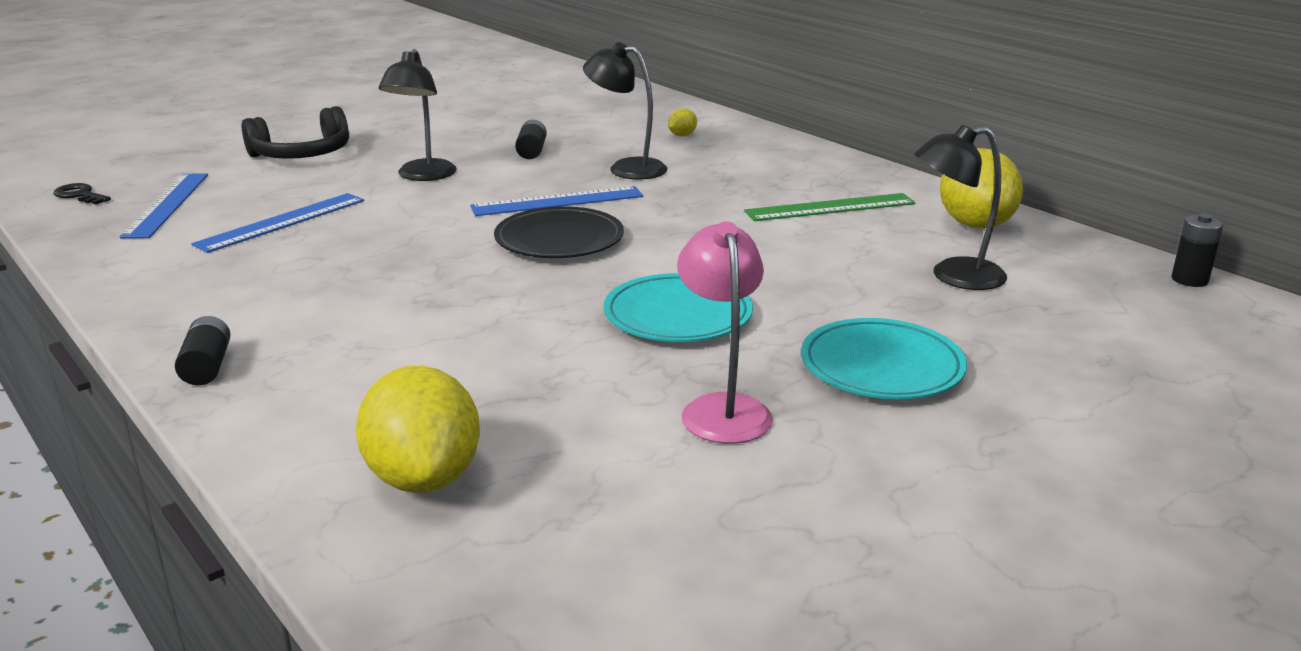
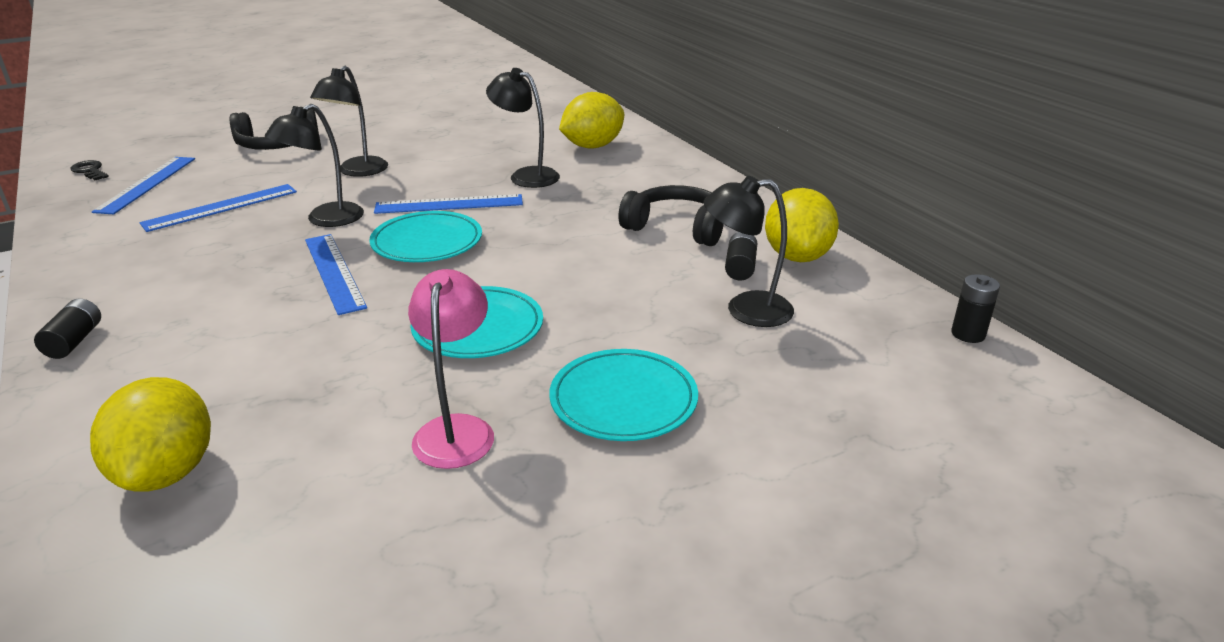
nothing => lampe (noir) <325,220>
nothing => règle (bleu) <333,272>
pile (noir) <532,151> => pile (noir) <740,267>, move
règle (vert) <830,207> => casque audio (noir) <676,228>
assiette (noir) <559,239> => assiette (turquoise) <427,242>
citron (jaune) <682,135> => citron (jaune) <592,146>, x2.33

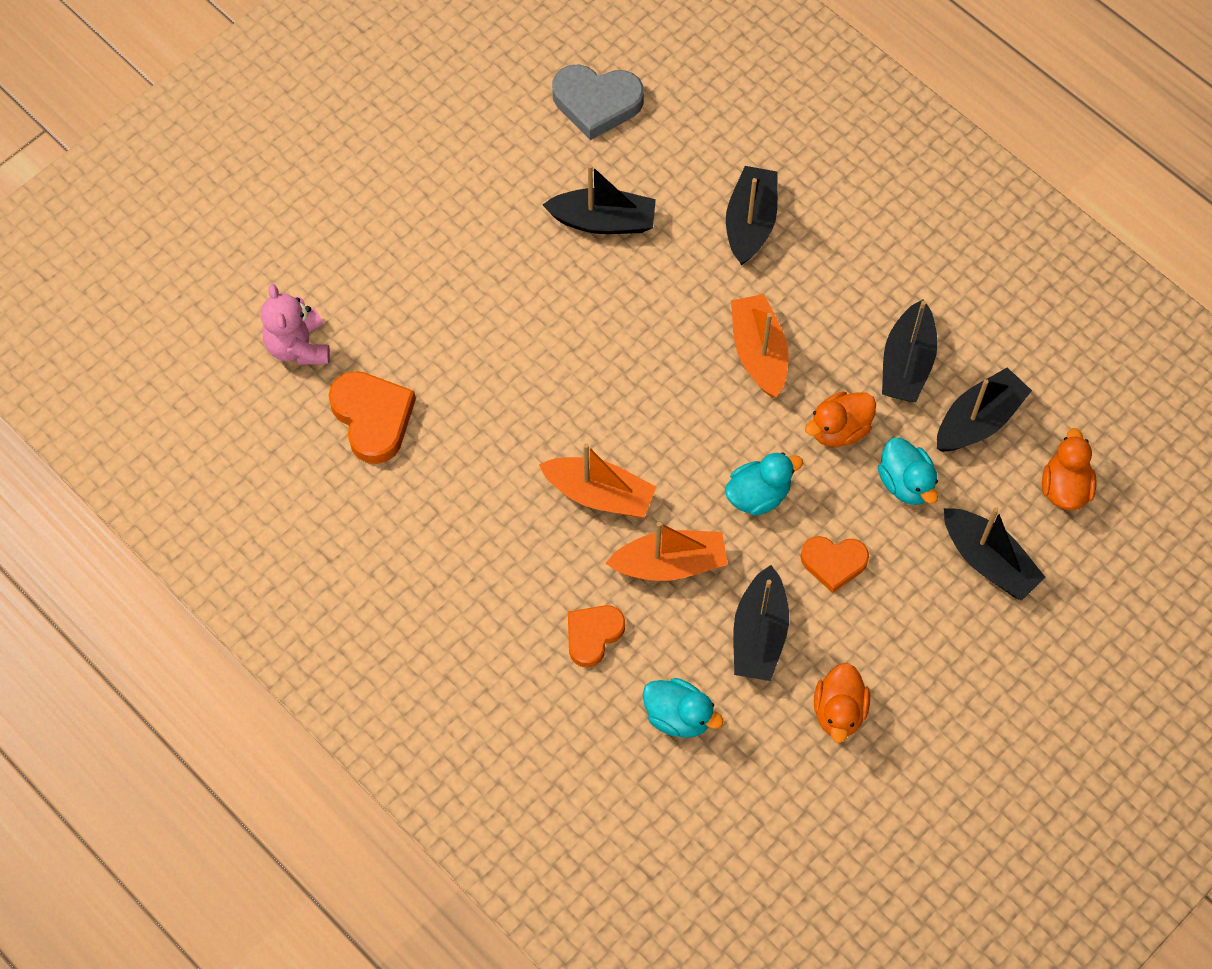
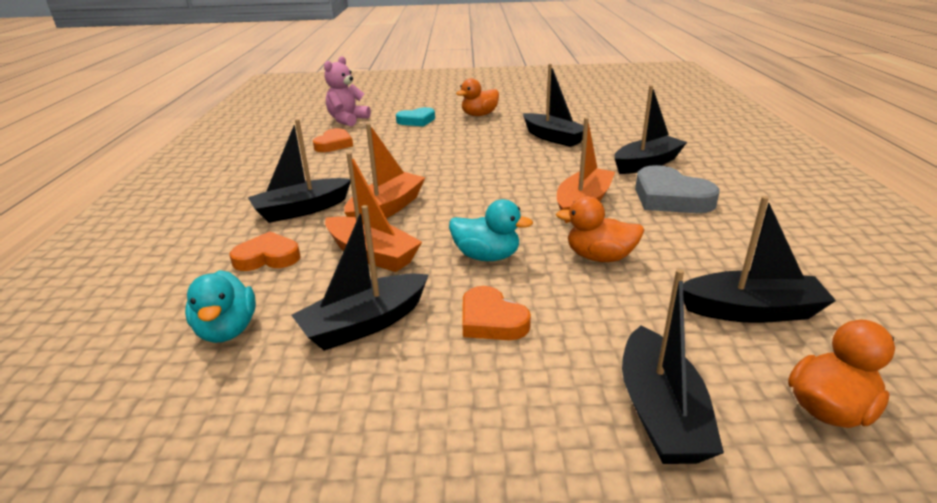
canard (turquoise) <906,483> => nothing
nothing => cœur (turquoise) <416,120>
cœur (gris) <596,103> => cœur (gris) <670,197>, move
canard (orange) <839,711> => canard (orange) <479,115>, move
bateau (noir) <907,363> => bateau (noir) <302,210>, move
bateau (orange) <599,494> => bateau (orange) <386,209>, 120 degrees counterclockwise
cœur (orange) <372,418> => cœur (orange) <334,144>, x0.66

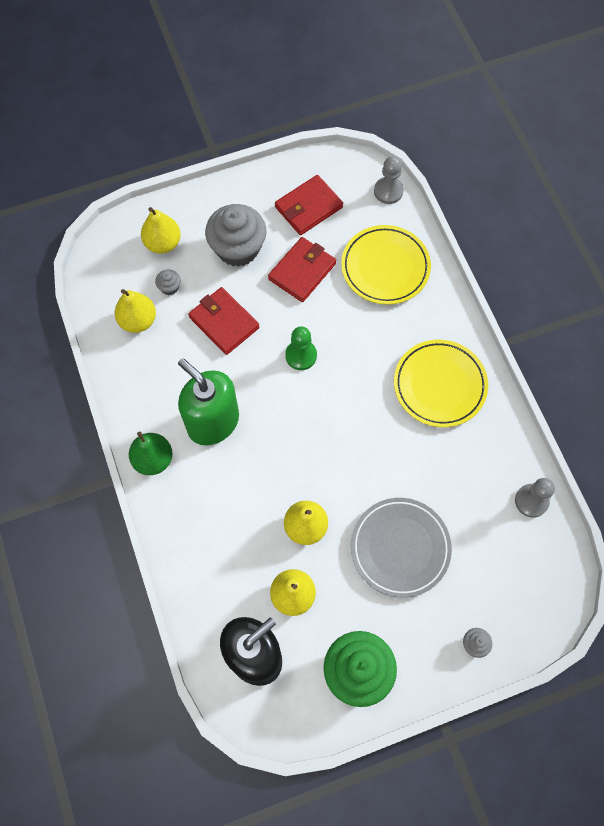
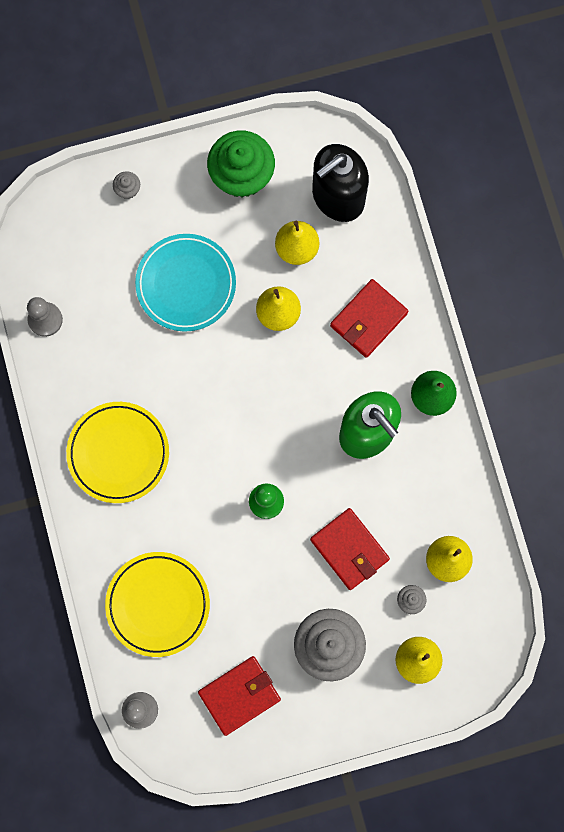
portefeuille (rouge) <302,271> => portefeuille (rouge) <368,319>, move
assiette (gris) <400,548> => assiette (turquoise) <186,284>

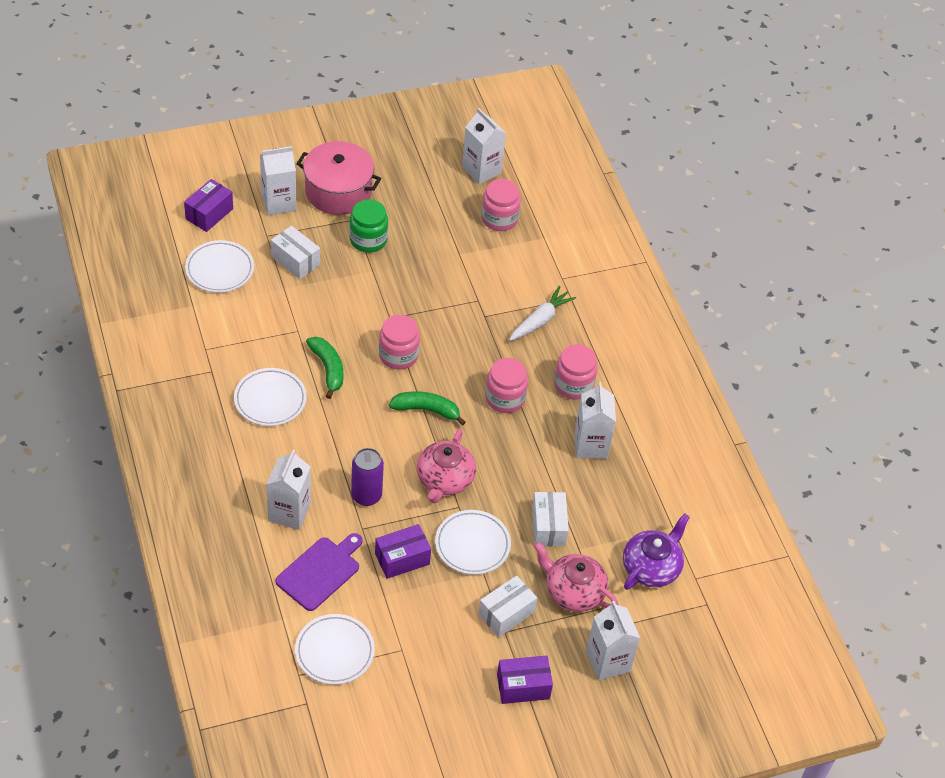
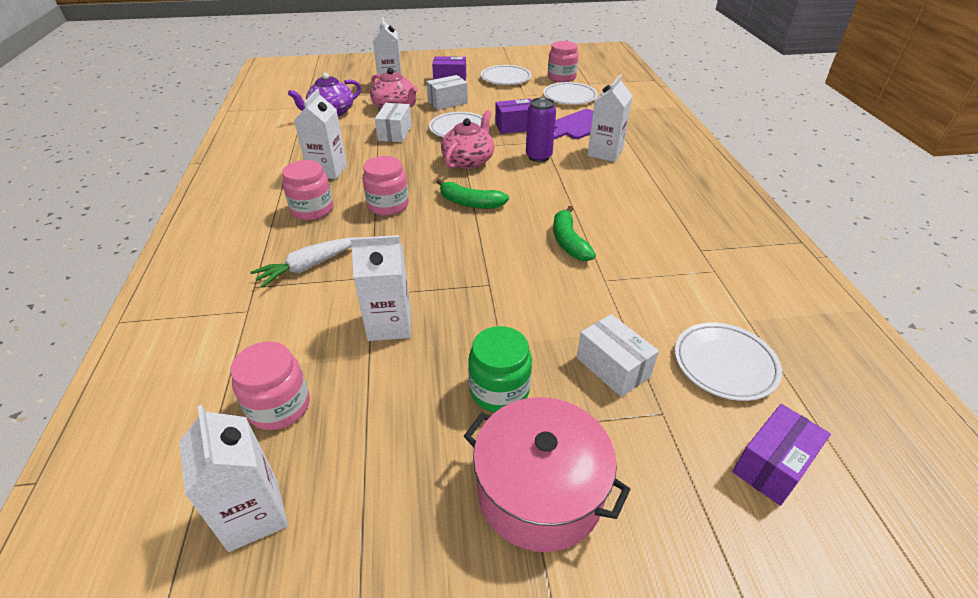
assiette (blanc) <270,400> => assiette (blanc) <505,78>, move
brique de lait (blanc) <278,202> => brique de lait (blanc) <389,324>, move
bocal (rose) <398,355> => bocal (rose) <561,77>, move

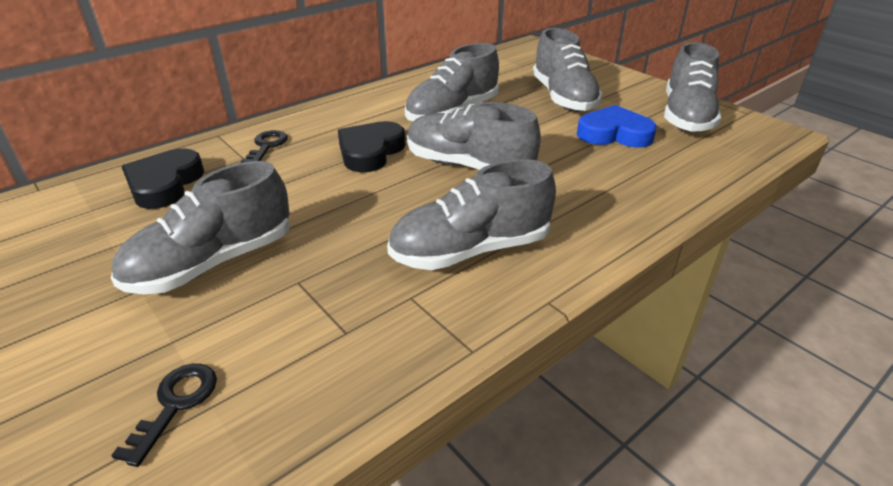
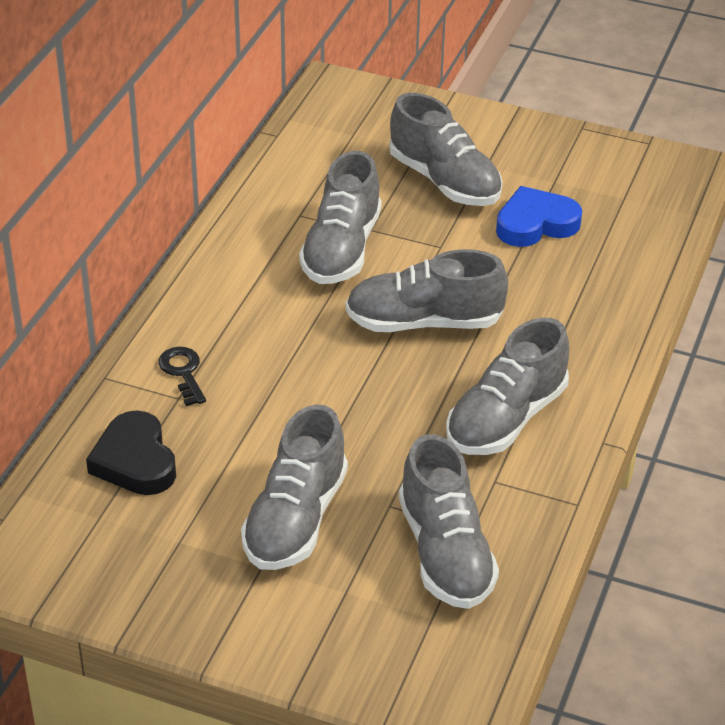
clé (noir) <176,404> => nothing
cœur (noir) <370,152> => nothing
chaussure (gris) <686,116> => chaussure (gris) <445,552>, move

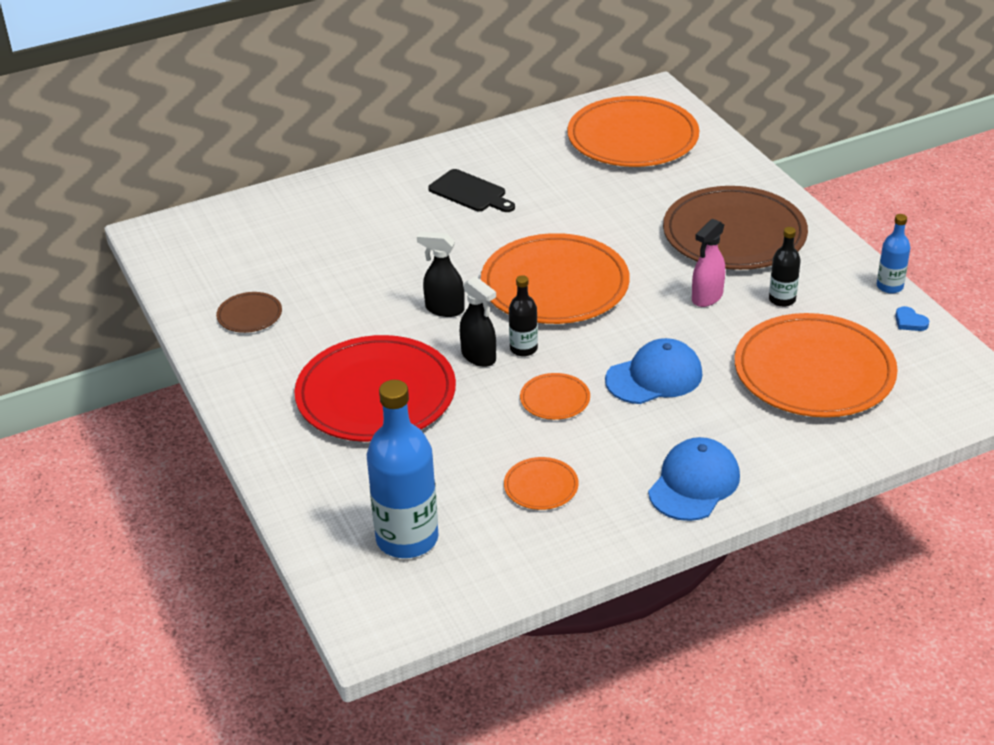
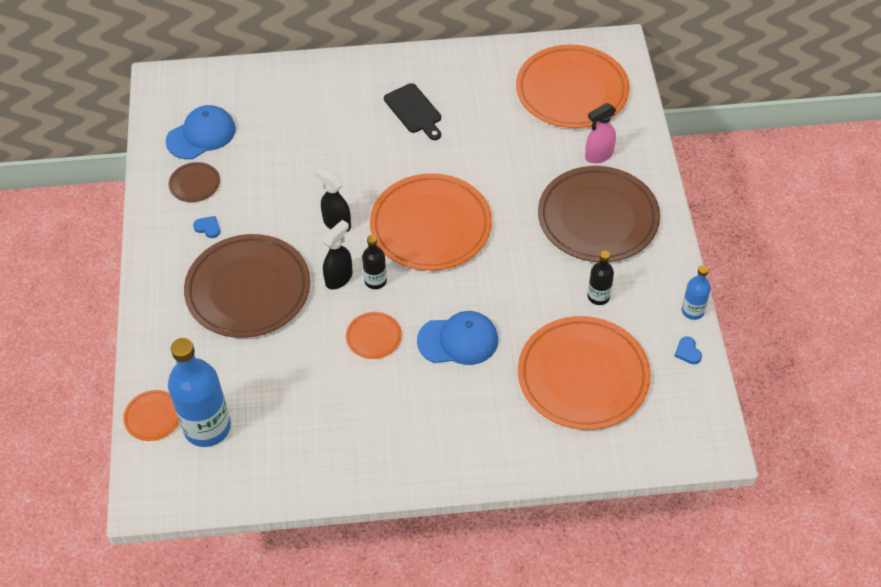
nothing => cœur (bleu) <208,228>
assiette (orange) <541,486> => assiette (orange) <153,417>, move
casquette (bleu) <694,483> => casquette (bleu) <201,135>, move
vaporisateur (rose) <707,297> => vaporisateur (rose) <598,155>, move
assiette (rouge) <376,395> => assiette (marron) <248,289>
vaporisateur (noir) <479,357> => vaporisateur (noir) <339,278>, 120 degrees counterclockwise

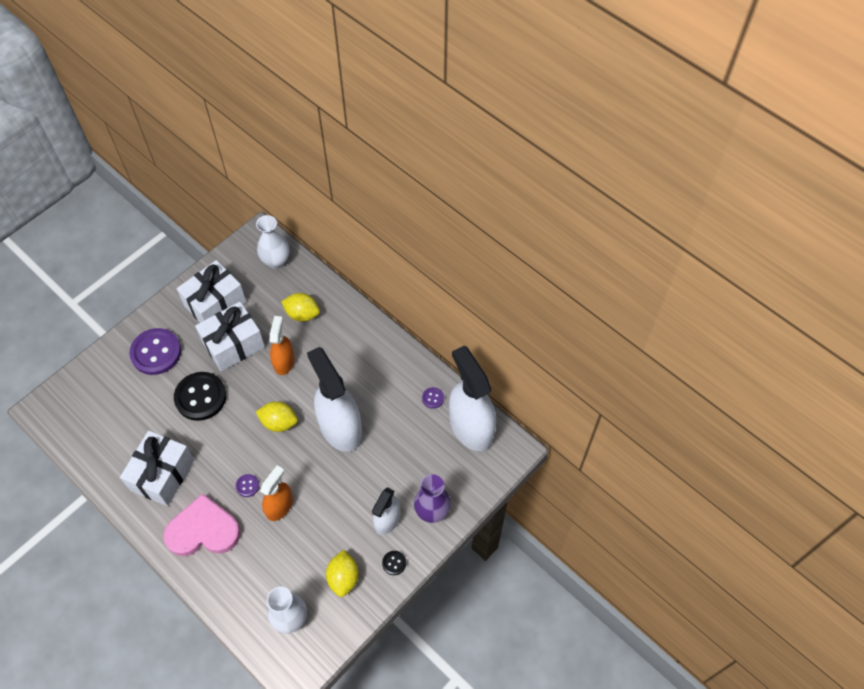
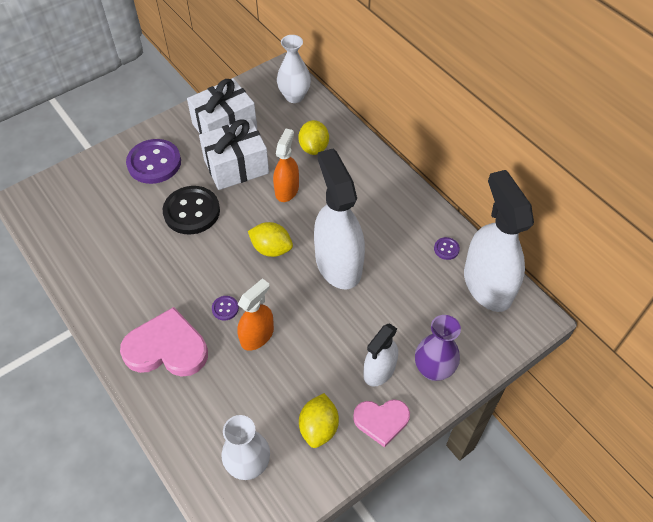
cadeau (blanc) <162,475> => nothing
bouton (noir) <394,563> => cœur (rose) <381,421>
citron (jaune) <302,314> => citron (jaune) <314,148>, 60 degrees clockwise

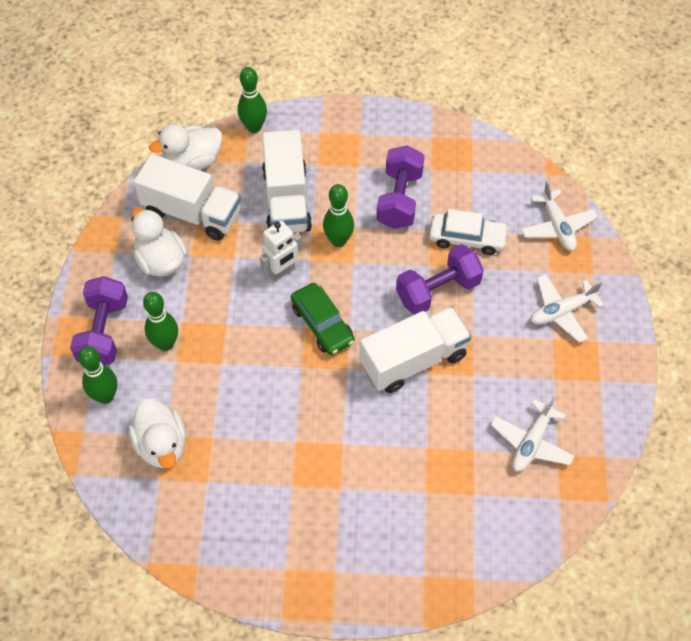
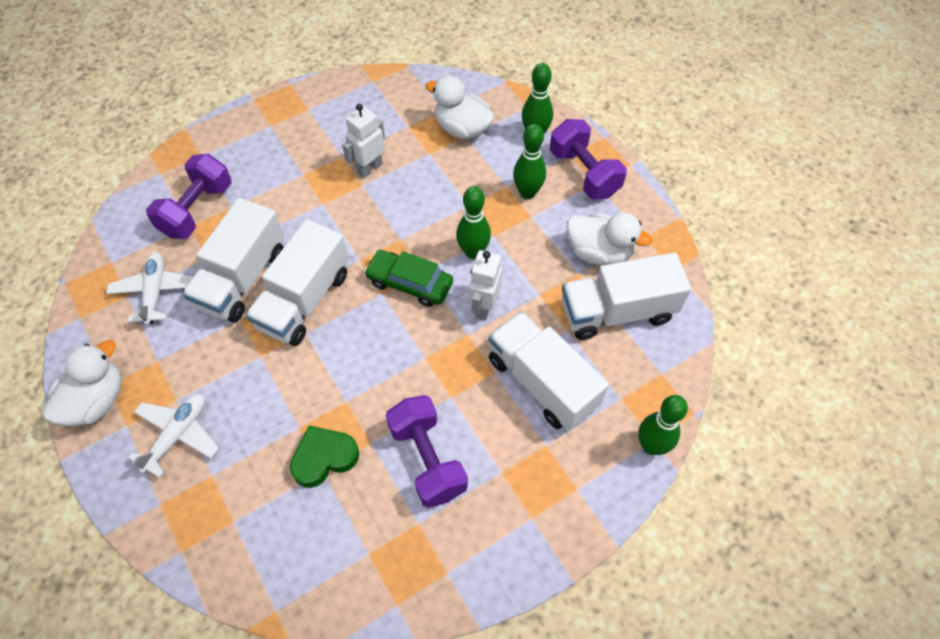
avion (blanc) <557,226> => nothing
nothing => camion (blanc) <242,278>
nothing => robot (blanc) <369,168>
canard (blanc) <193,161> => canard (blanc) <96,401>, move
quille (vert) <338,240> => quille (vert) <473,252>, move
haltère (violet) <438,290> => haltère (violet) <197,210>, move
voiture (blanc) <467,238> => cœur (vert) <324,458>

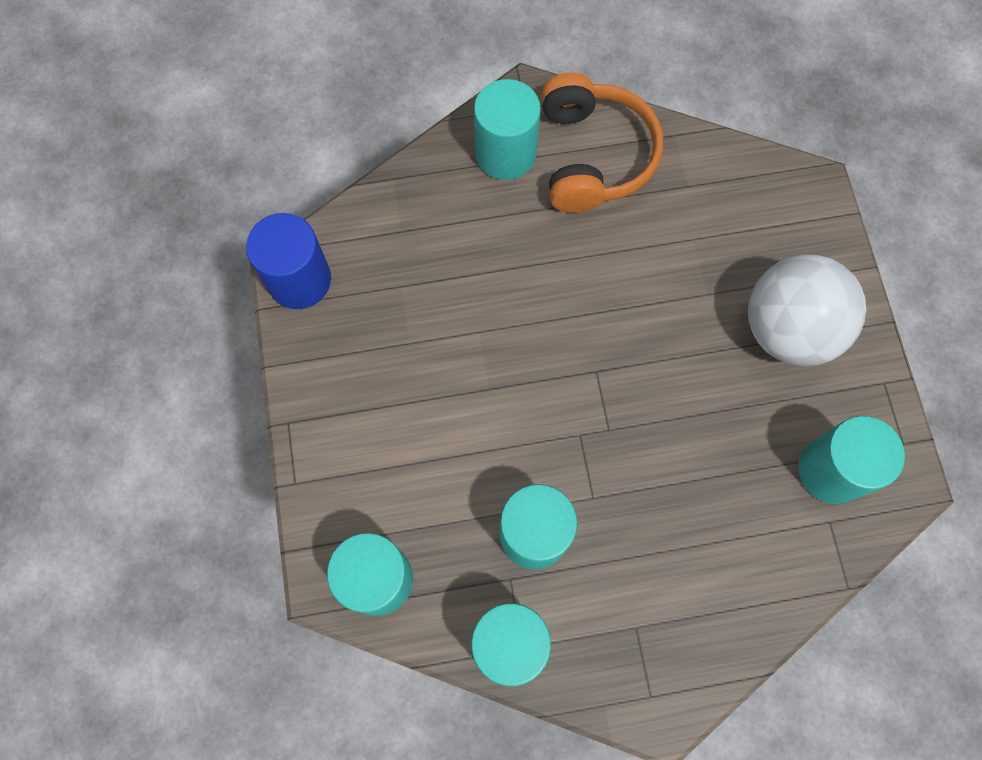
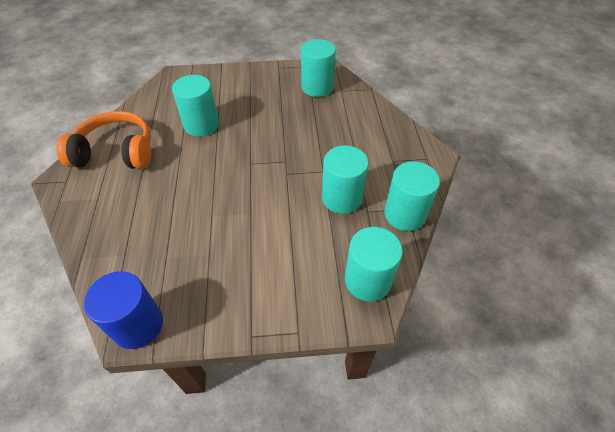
balle (blanc) <788,329> => nothing
cylindre (turquoise) <505,153> => cylindre (turquoise) <201,124>, move

